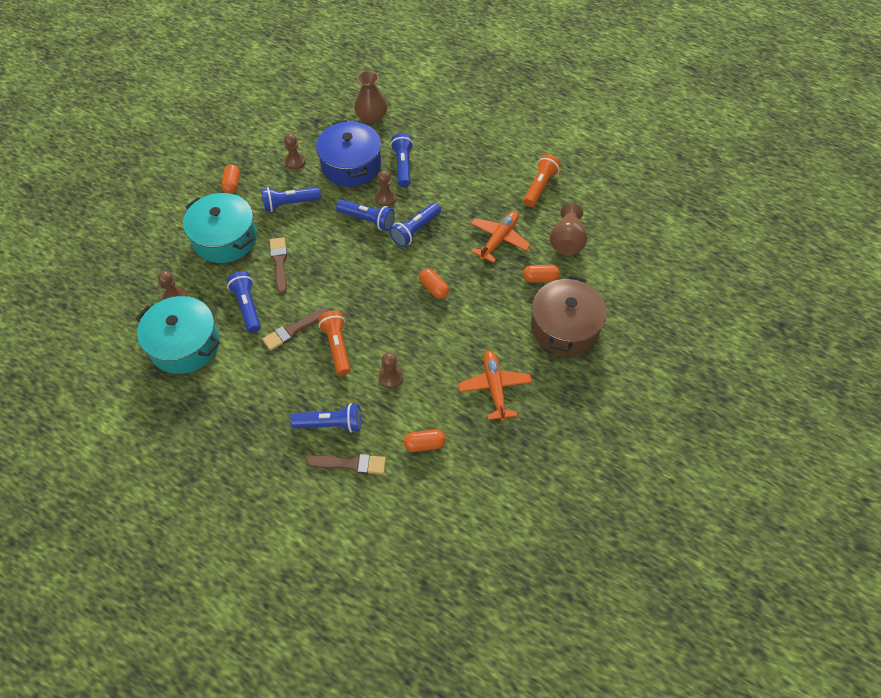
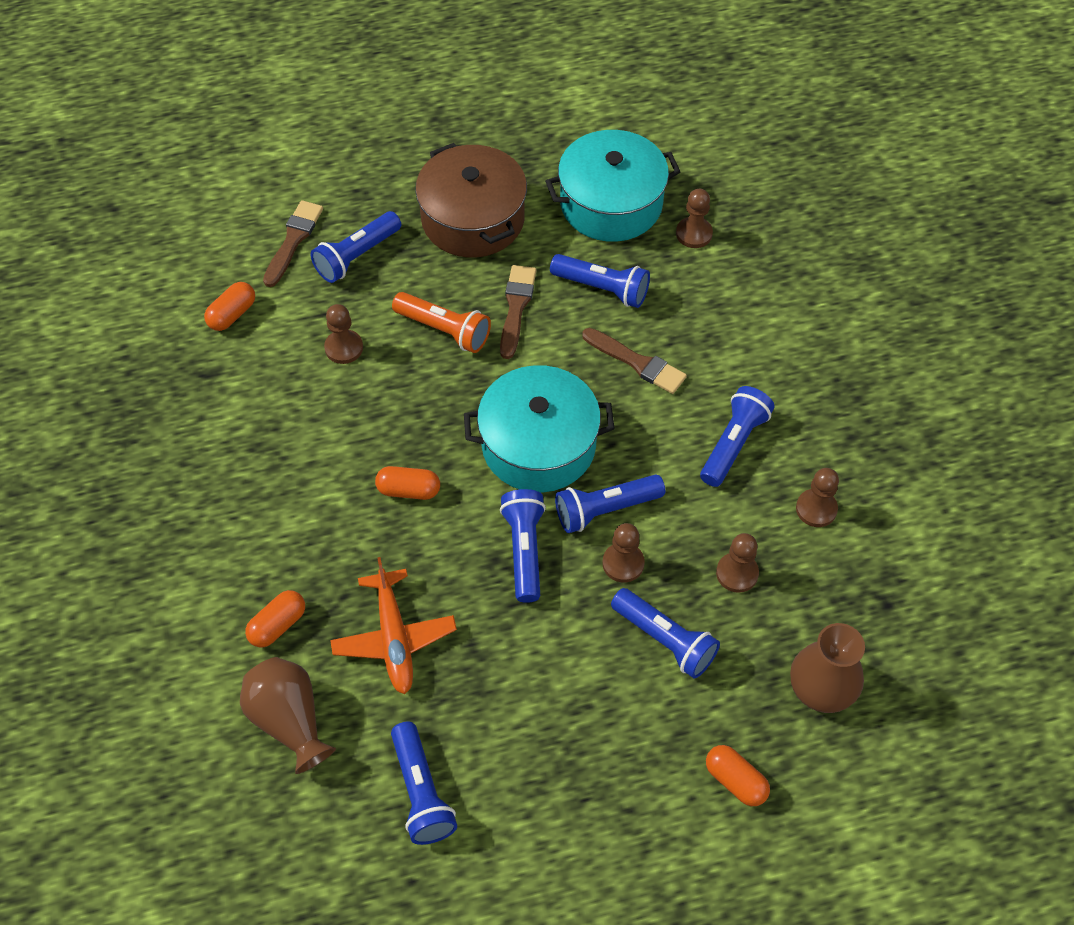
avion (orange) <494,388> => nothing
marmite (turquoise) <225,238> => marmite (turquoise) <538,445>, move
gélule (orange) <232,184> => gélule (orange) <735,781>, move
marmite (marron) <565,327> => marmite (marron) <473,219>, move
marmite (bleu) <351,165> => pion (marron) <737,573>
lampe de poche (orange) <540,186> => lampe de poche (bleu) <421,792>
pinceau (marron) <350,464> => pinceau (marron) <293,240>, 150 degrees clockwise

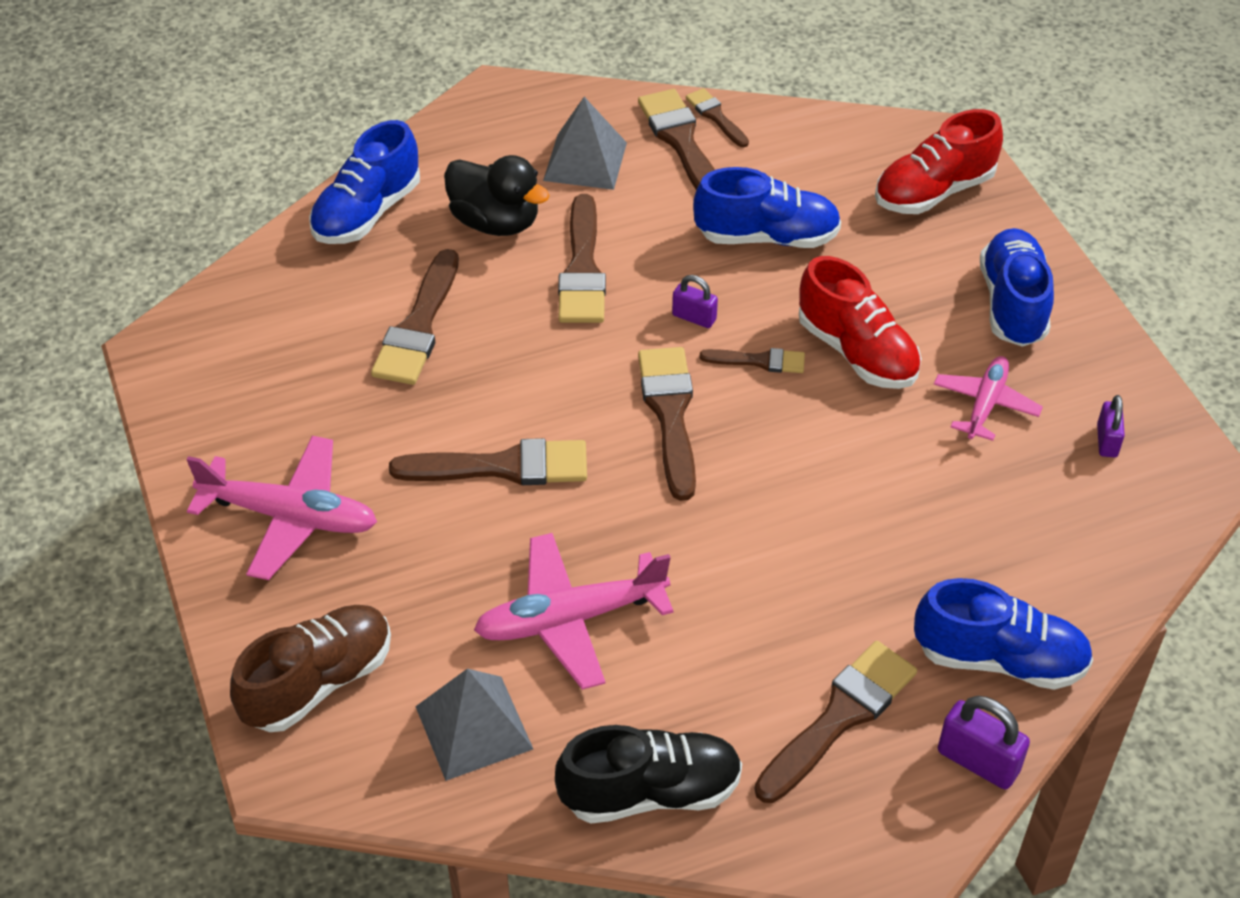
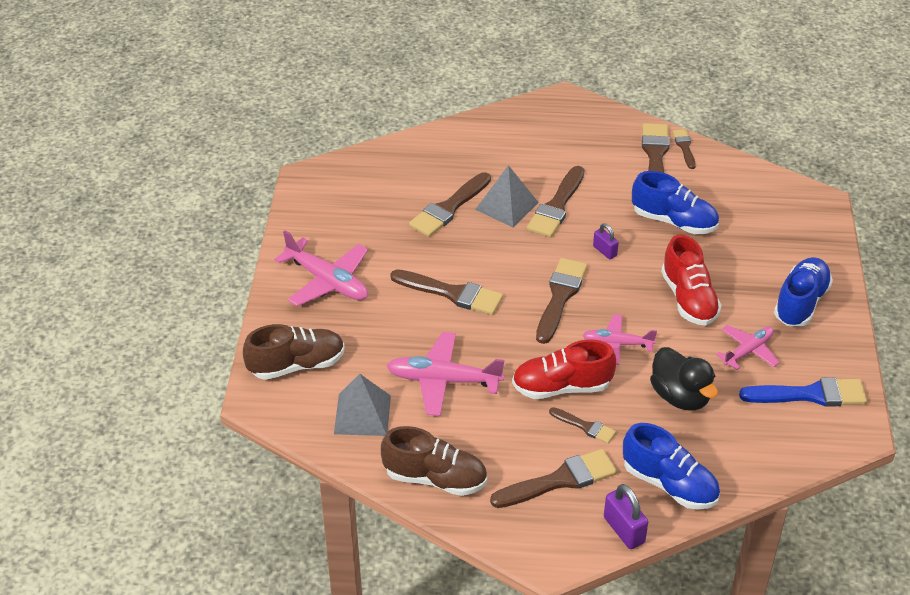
chaussure (bleu) <367,213> => nothing
nothing => avion (rose) <617,344>
canard (noir) <495,222> => canard (noir) <680,396>, move
pyramide (gris) <585,161> => pyramide (gris) <506,206>, move
pinceau (marron) <759,361> => pinceau (marron) <585,426>, move
chaussure (rouge) <933,192> => chaussure (rouge) <561,387>, move
cadenas (violet) <1107,441> => pinceau (bleu) <810,394>
chaussure (noir) <650,792> => chaussure (marron) <435,478>

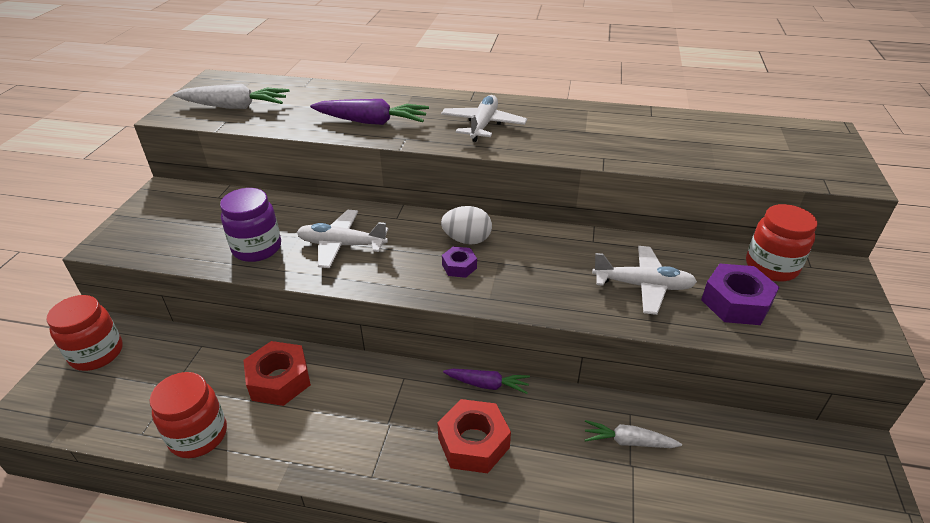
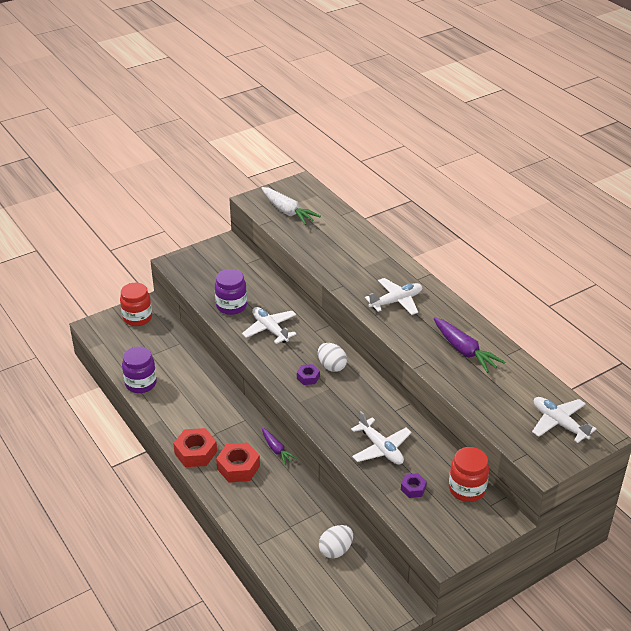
carotte (blanc) <628,441> => nothing
nothing => œuf (blanc) <336,550>
nothing => avion (blanc) <559,423>
écrou (rouge) <279,380> => écrou (rouge) <196,452>, move
carotte (violet) <371,122> => carotte (violet) <464,351>, move
bocal (rouge) <198,435> => bocal (violet) <141,383>
écrou (violet) <736,302> => écrou (violet) <413,488>, x0.56

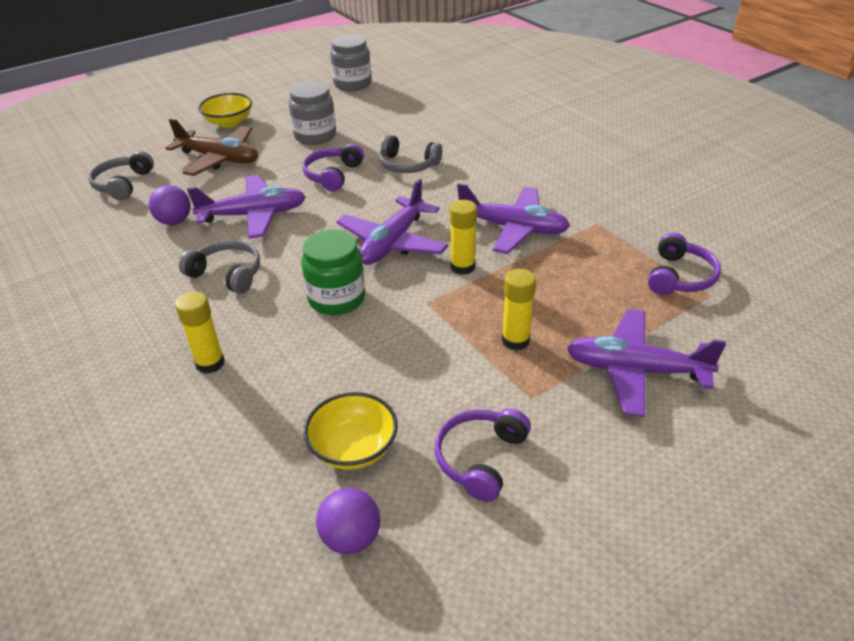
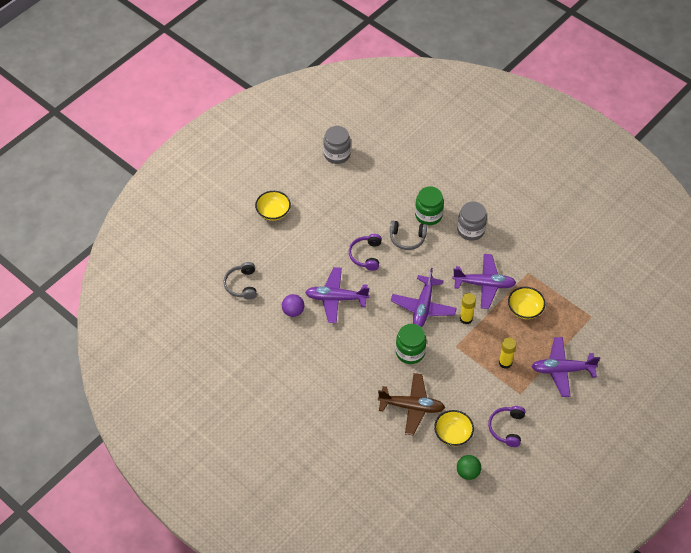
bâton de colle (jaune) <210,363> => nothing
casque audio (gris) <227,274> => nothing
casque audio (violet) <680,277> => nothing
nothing => bocal (vert) <428,215>
nothing => bol (jaune) <525,309>
avion (marron) <219,159> => avion (marron) <411,407>, move
bocal (gris) <315,136> => bocal (gris) <471,230>, move
balle (violet) <351,538> => balle (vert) <468,472>
avion (violet) <253,215> => avion (violet) <336,298>, 150 degrees counterclockwise

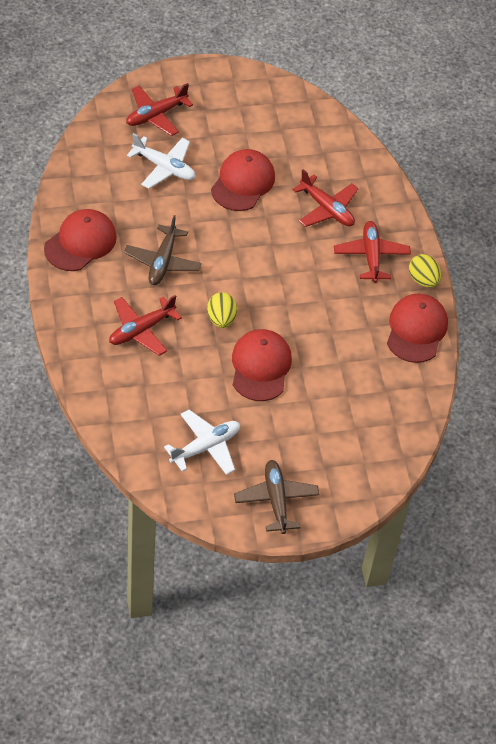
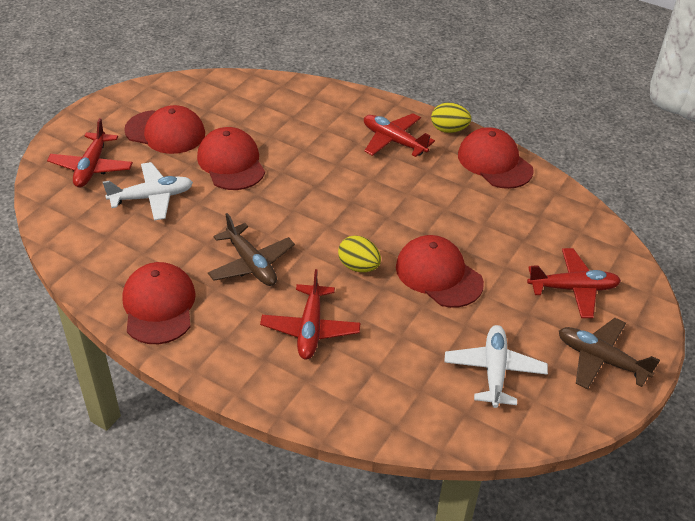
nothing => casquette (rouge) <165,132>
avion (rouge) <326,209> => avion (rouge) <573,289>, move

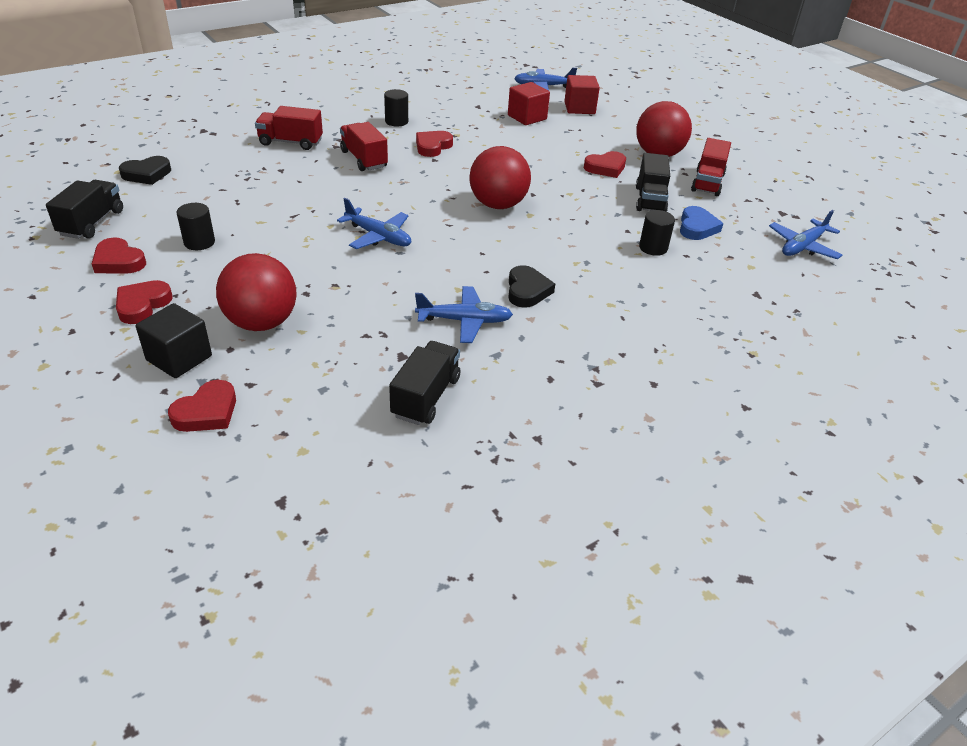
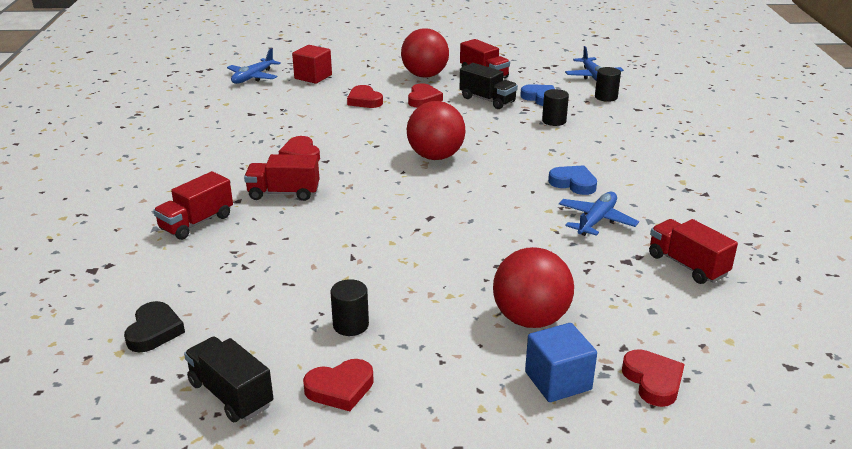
avion (bleu) <378,236> => nothing
cube (rouge) <527,117> => nothing
cœur (rouge) <142,305> => cœur (rouge) <364,100>, move
cylindre (noir) <396,121> => cylindre (noir) <606,97>, move
cube (noir) <179,358> => cube (bleu) <558,381>
camion (noir) <426,397> => camion (rouge) <687,265>
cœur (noir) <527,290> => cœur (bleu) <573,183>

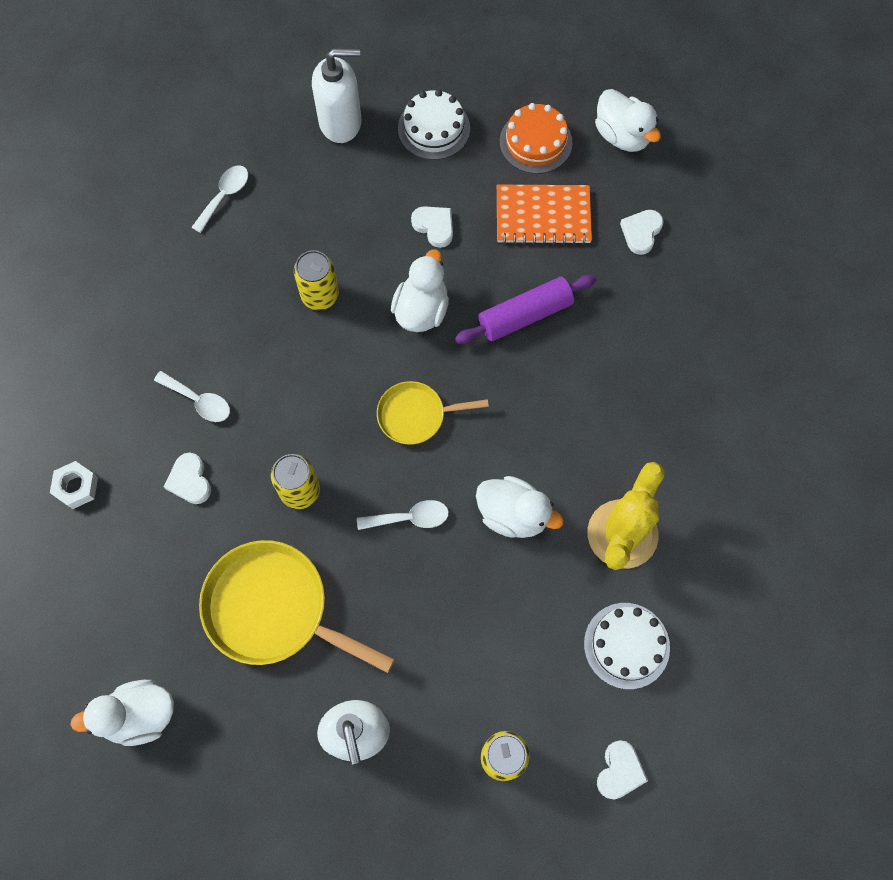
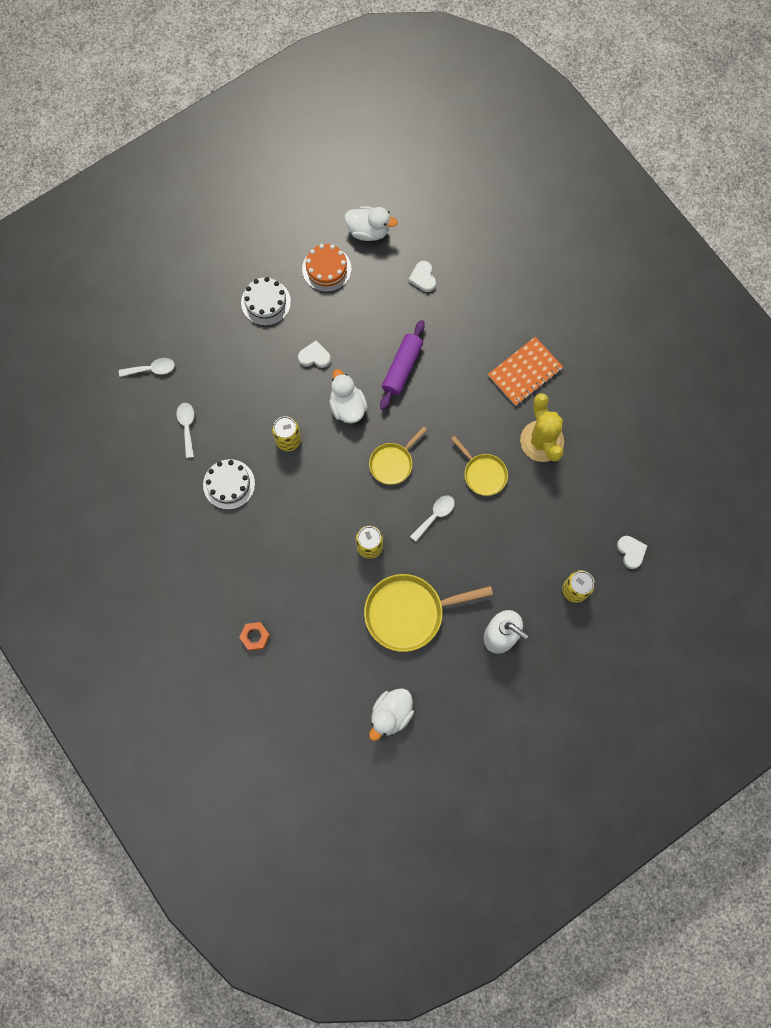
cœur (blanc) <190,480> => nothing
distributeur de savon (blanc) <341,122> => nothing
cuillère (blanc) <199,401> => cuillère (blanc) <151,369>, move
carnet (orange) <543,216> => carnet (orange) <525,372>, move
gâteau (blanc) <626,645> => gâteau (blanc) <229,484>, move
canard (blanc) <513,514> => poêle (jaune) <483,473>
écrou (blanc) <76,487> => écrou (orange) <255,637>

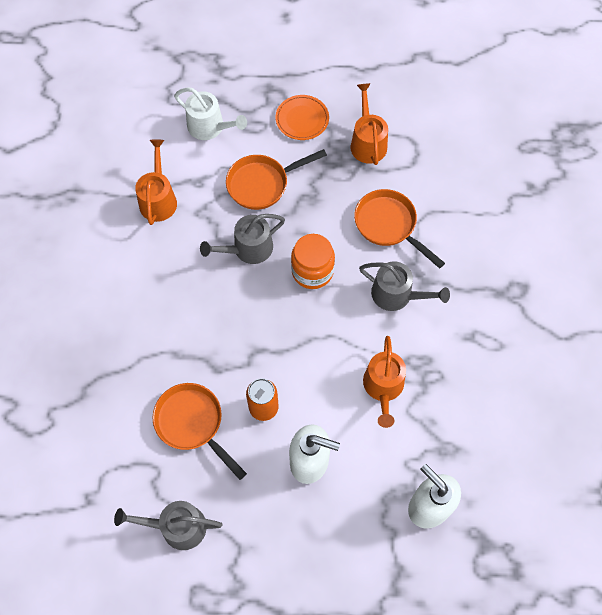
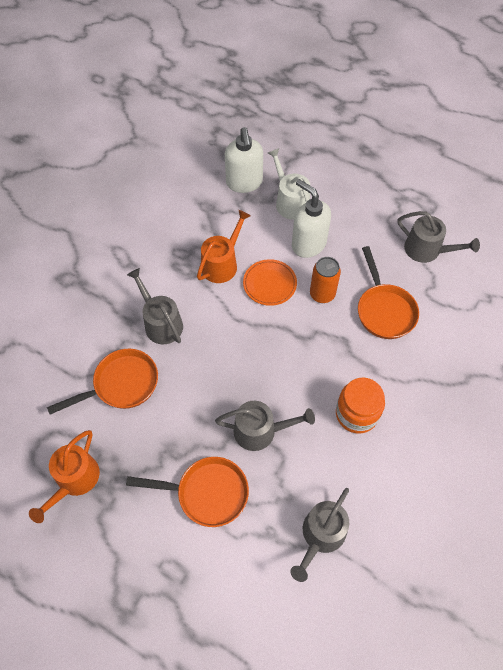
arrosoir (blanc) <209,127> => arrosoir (blanc) <290,202>, move
assiette (orange) <302,119> => assiette (orange) <269,284>, move
bocal (orange) <312,271> => bocal (orange) <356,414>, move
arrosoir (orange) <158,199> => arrosoir (gris) <321,535>
poêle (orange) <388,225> => poêle (orange) <121,384>, 105 degrees counterclockwise

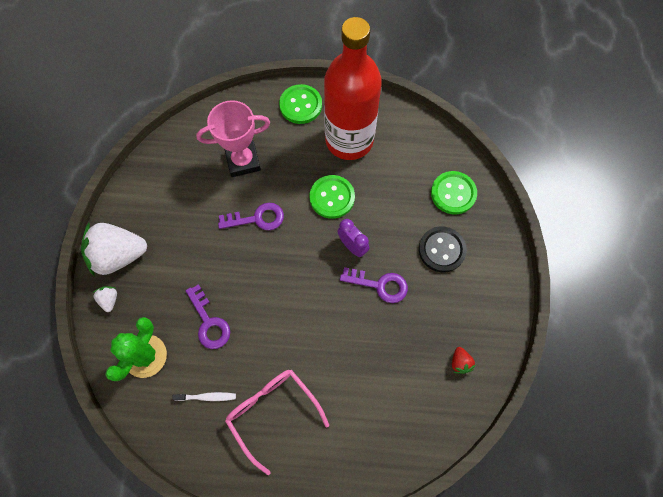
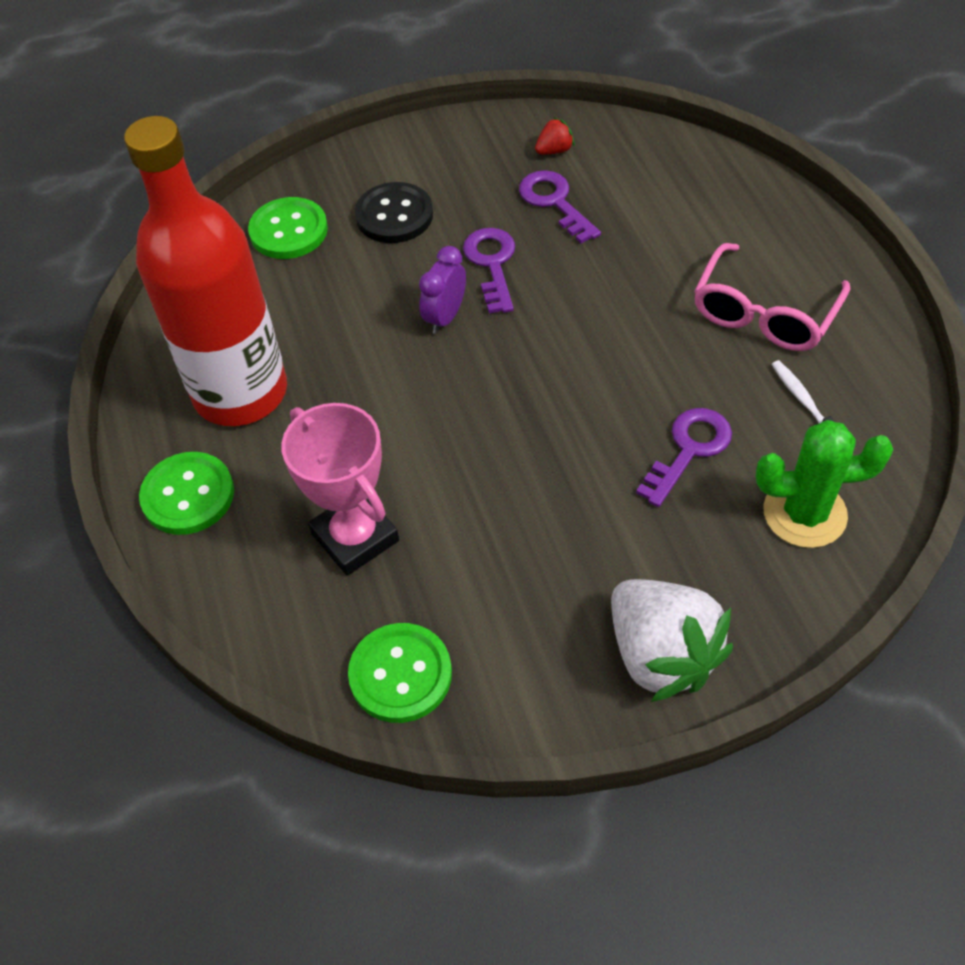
fraise (blanc) <109,300> => nothing
clé (violet) <257,218> => clé (violet) <554,202>, move
bouton (vert) <332,197> => bouton (vert) <400,674>, move

